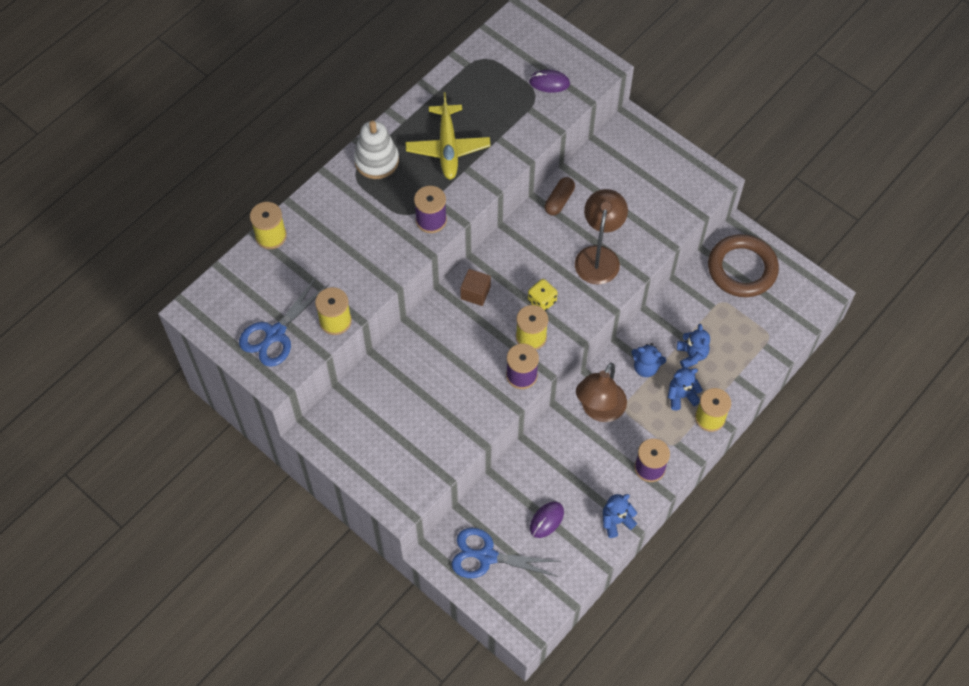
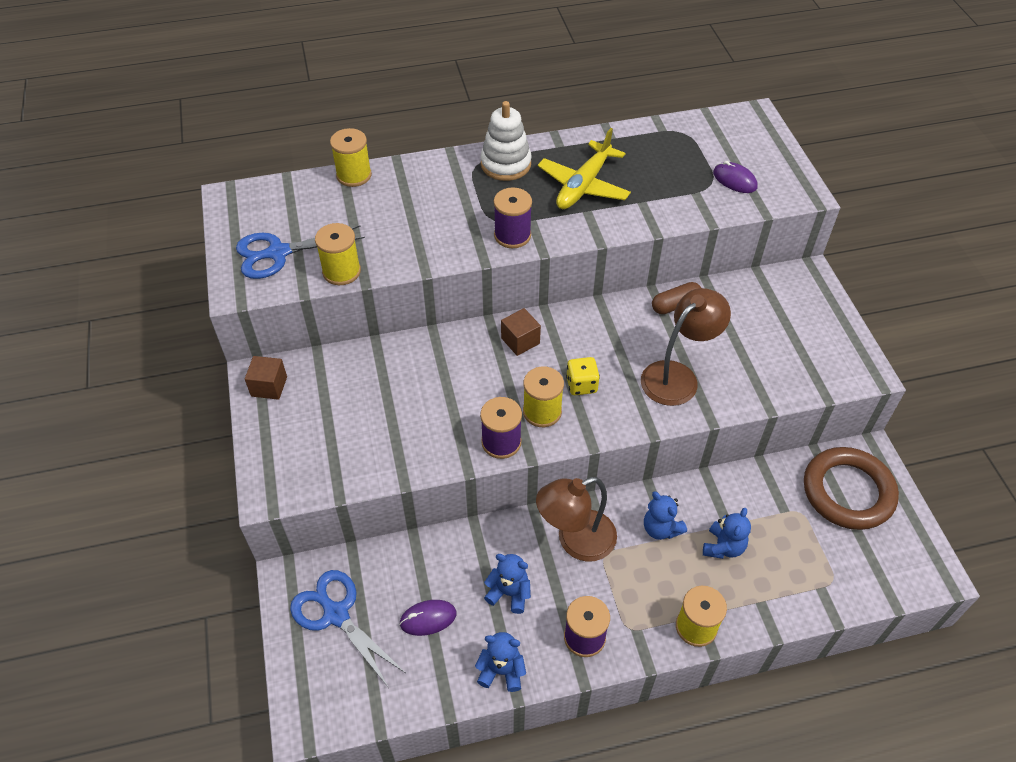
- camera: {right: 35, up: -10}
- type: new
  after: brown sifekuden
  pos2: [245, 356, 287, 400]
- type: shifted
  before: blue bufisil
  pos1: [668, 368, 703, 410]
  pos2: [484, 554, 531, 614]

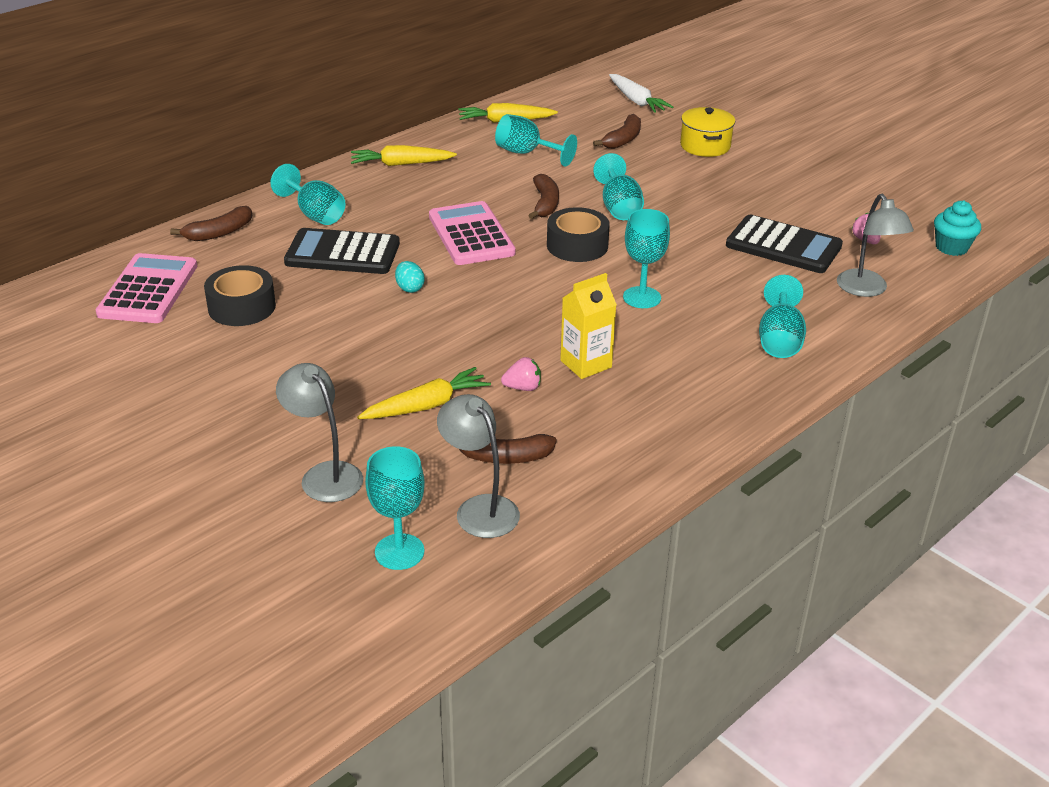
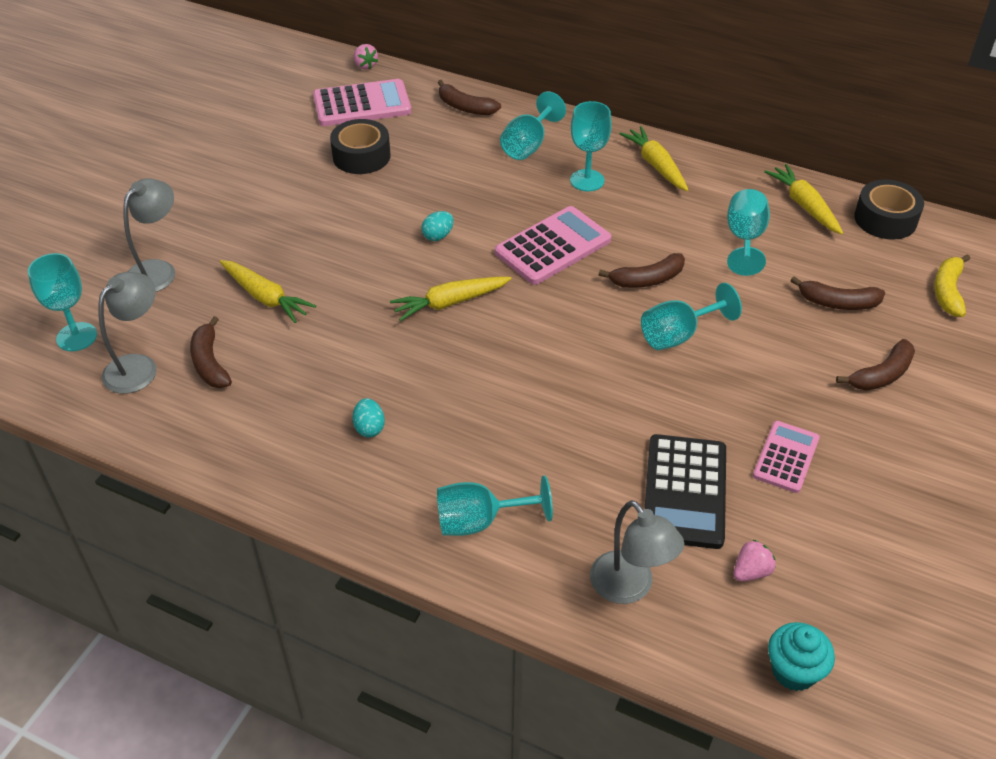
- camera: {right: 70, up: 10}
- type: gone
  before: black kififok
  pos1: [284, 228, 400, 274]
- type: gone
  before: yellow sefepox
  pos1: [560, 273, 617, 379]
- type: new
  after: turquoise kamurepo
  pos2: [352, 398, 385, 437]
- type: new
  after: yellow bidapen
  pos2: [390, 277, 512, 321]
- type: new
  after: pink kififok
  pos2: [753, 421, 820, 493]
- type: shifted
  before: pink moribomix
  pos1: [501, 357, 541, 391]
  pos2: [354, 44, 378, 70]
- type: shifted
  before: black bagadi
  pos1: [547, 207, 610, 262]
  pos2: [854, 180, 924, 240]
- type: shifted
  before: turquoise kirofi
  pos1: [623, 209, 670, 308]
  pos2: [570, 101, 612, 191]
- type: swapped
  before: white bidapen
  after: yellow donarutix
  pos1: [609, 74, 673, 113]
  pos2: [934, 254, 970, 317]
- type: swapped
  before: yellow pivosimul
  after: brown donarutix
  pos1: [680, 107, 735, 157]
  pos2: [836, 339, 915, 391]
- type: rotated
  before: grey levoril
  pos1: [837, 194, 914, 297]
  pos2: [590, 500, 684, 604]
  turn: -90

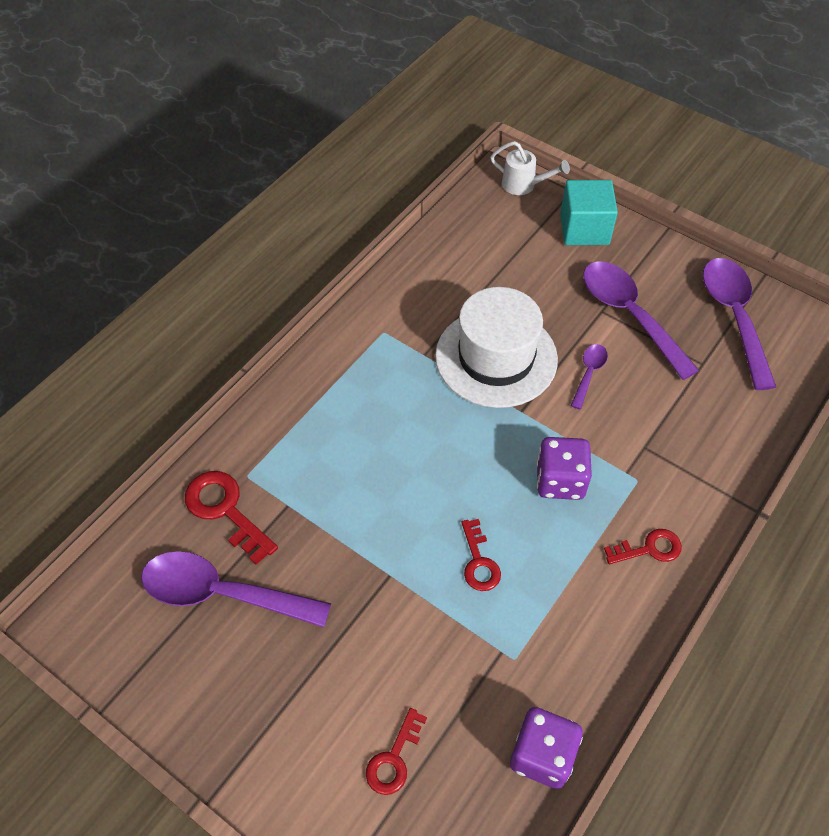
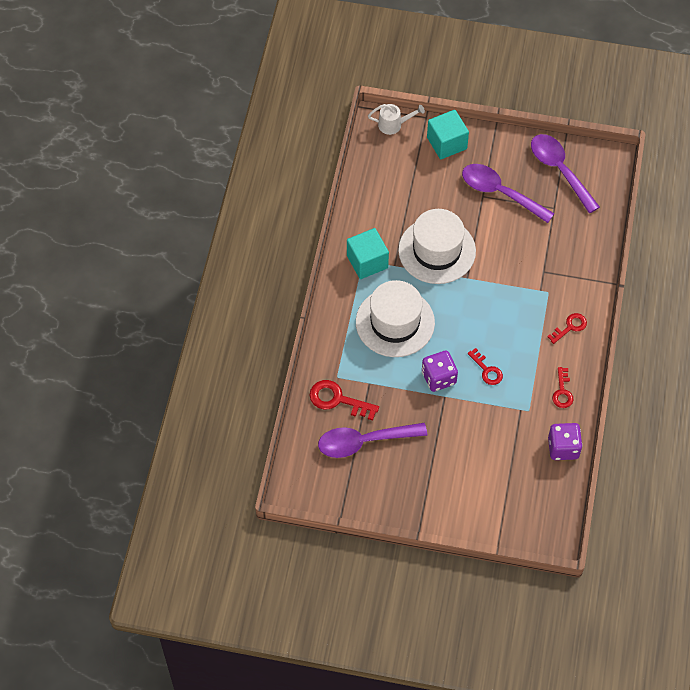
- camera: {right: -25, up: 5}
- type: gone
  before: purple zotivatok
  pos1: [571, 344, 608, 409]
- type: new
  after: turquoise sifekuden
  pos2: [347, 228, 389, 279]
- type: new
  after: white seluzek
  pos2: [356, 280, 435, 357]
- type: shifted
  before: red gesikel
  pos1: [366, 708, 427, 795]
  pos2: [552, 367, 573, 408]
- type: shifted
  before: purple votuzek
  pos1: [537, 437, 592, 500]
  pos2: [422, 351, 458, 392]

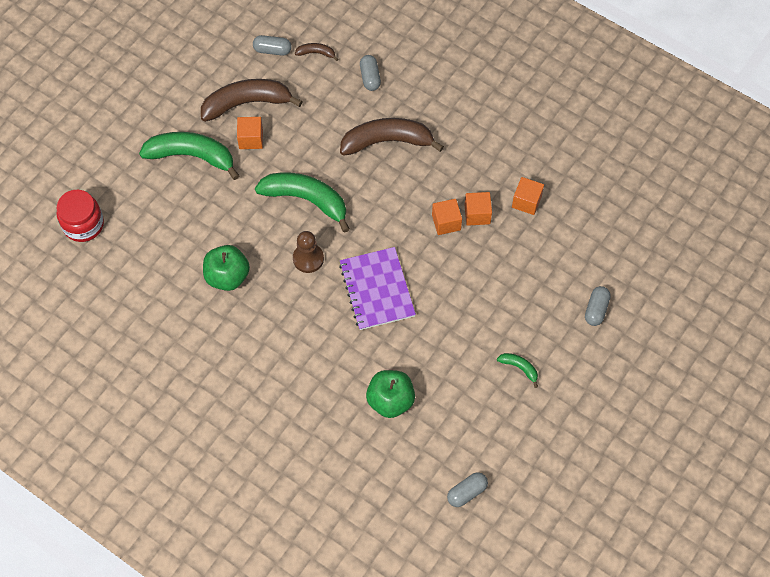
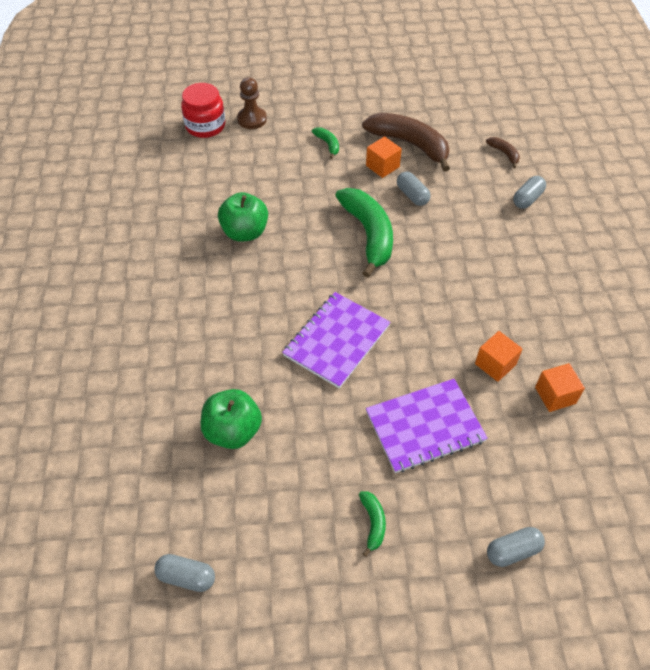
- camera: {right: 50, up: -10}
- type: gone
  before: brown donarutix
  pos1: [340, 118, 444, 156]
- type: gone
  before: orange sifekuden
  pos1: [432, 199, 462, 235]
- type: new
  after: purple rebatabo
  pos2: [366, 379, 488, 473]
- type: shifted
  before: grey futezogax
  pos1: [253, 35, 292, 56]
  pos2: [397, 172, 431, 206]
- type: shifted
  before: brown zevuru
  pos1: [293, 231, 324, 273]
  pos2: [237, 77, 267, 129]
- type: scaled
  before: green donarutix
  pos1: [139, 132, 240, 180]
  pos2: [312, 127, 339, 159]
  scale: 0.44

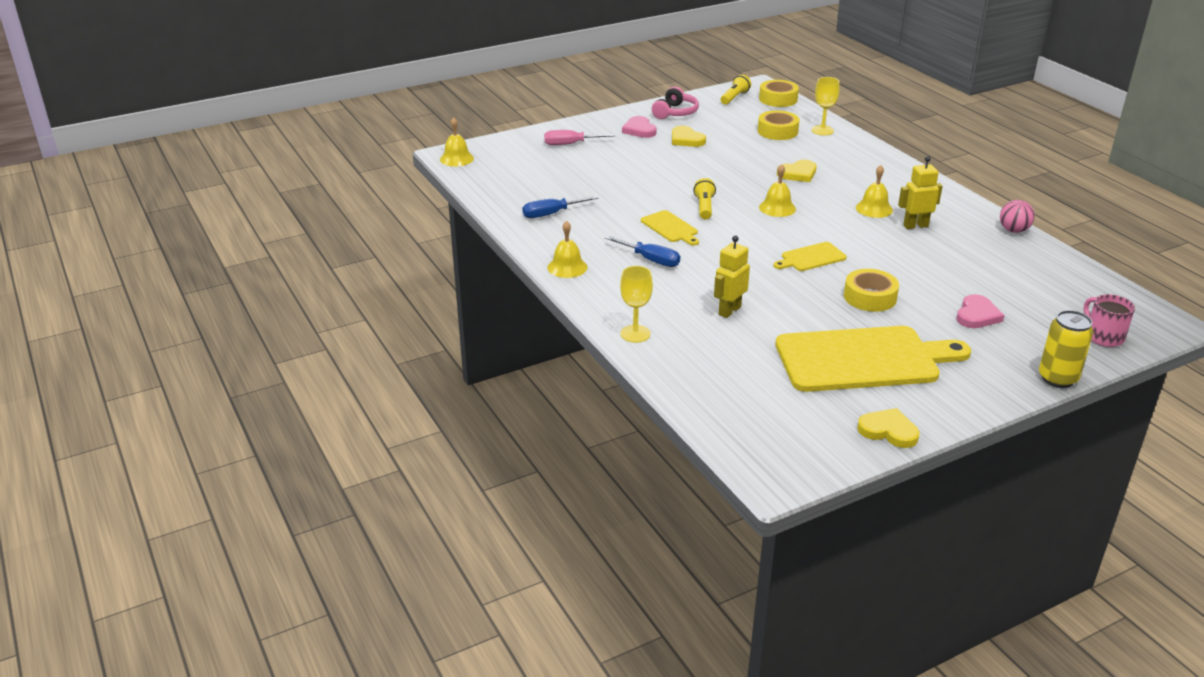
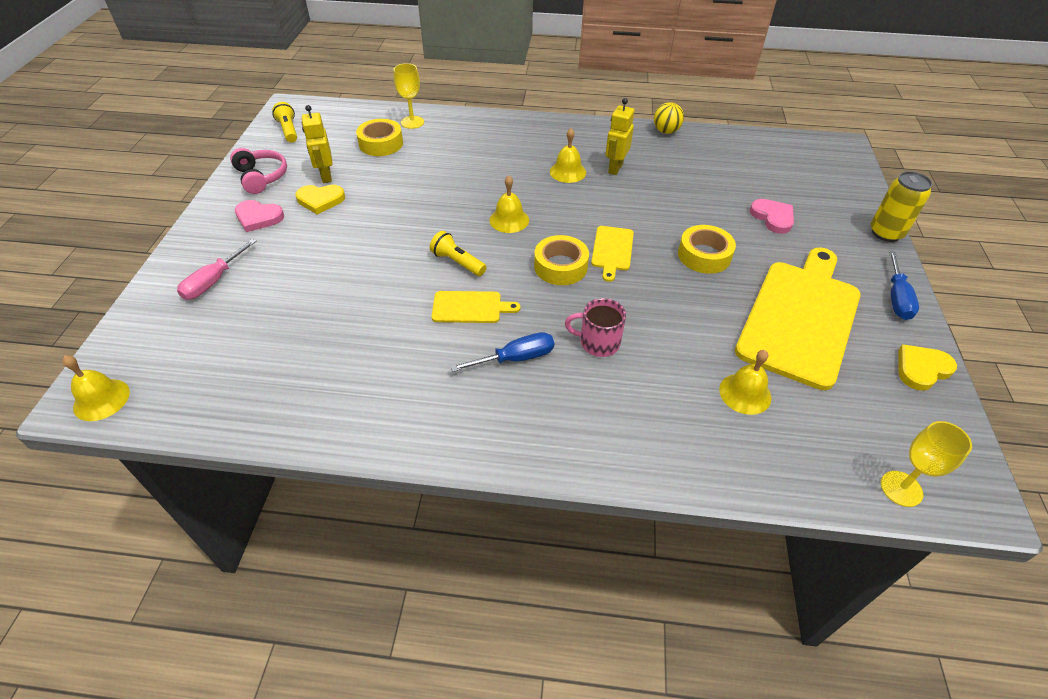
- camera: {right: -55, up: 15}
- type: gone
  before: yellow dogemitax
  pos1: [777, 160, 817, 182]
- type: shifted
  before: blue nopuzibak
  pos1: [522, 196, 599, 218]
  pos2: [889, 250, 919, 320]
- type: shifted
  before: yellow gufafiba
  pos1: [548, 221, 587, 278]
  pos2: [719, 350, 771, 415]
- type: shifted
  before: yellow kirofi
  pos1: [620, 266, 653, 343]
  pos2: [881, 421, 972, 507]
- type: shifted
  before: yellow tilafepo
  pos1: [714, 235, 750, 318]
  pos2: [302, 105, 333, 183]
- type: shifted
  before: yellow bagadi
  pos1: [759, 80, 799, 107]
  pos2: [534, 235, 589, 285]
- type: shifted
  before: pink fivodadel
  pos1: [1083, 294, 1135, 347]
  pos2: [565, 298, 626, 357]
- type: repainted
  before: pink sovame
  after: yellow sovame
  pos1: [1000, 200, 1035, 233]
  pos2: [654, 102, 684, 134]

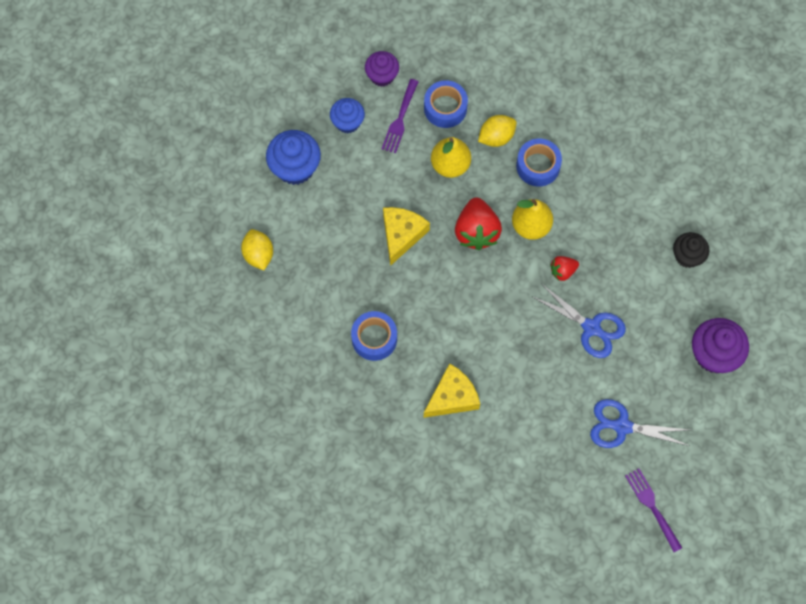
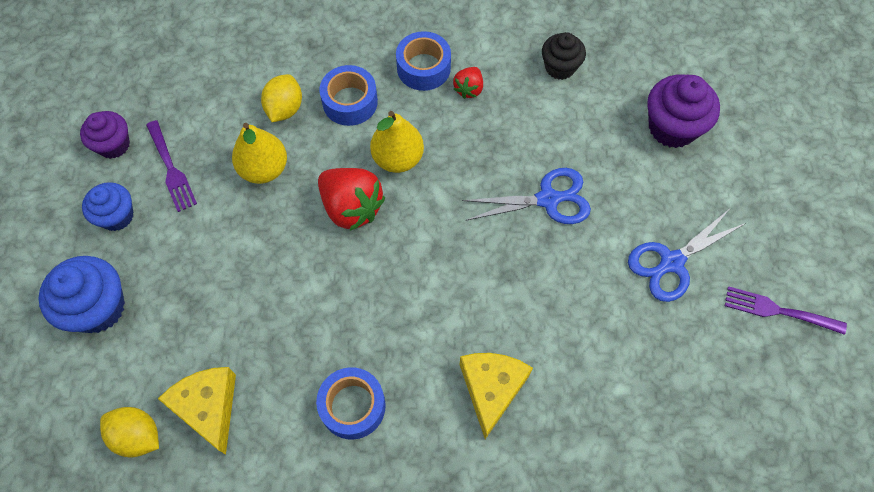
- camera: {right: -45, up: -5}
- type: shifted
  before: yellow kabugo
  pos1: [383, 207, 430, 266]
  pos2: [158, 367, 236, 455]
- type: shifted
  before: blue bagadi
  pos1: [424, 80, 468, 128]
  pos2: [396, 31, 451, 91]
- type: shifted
  before: red moribomix
  pos1: [550, 256, 579, 281]
  pos2: [453, 67, 483, 99]

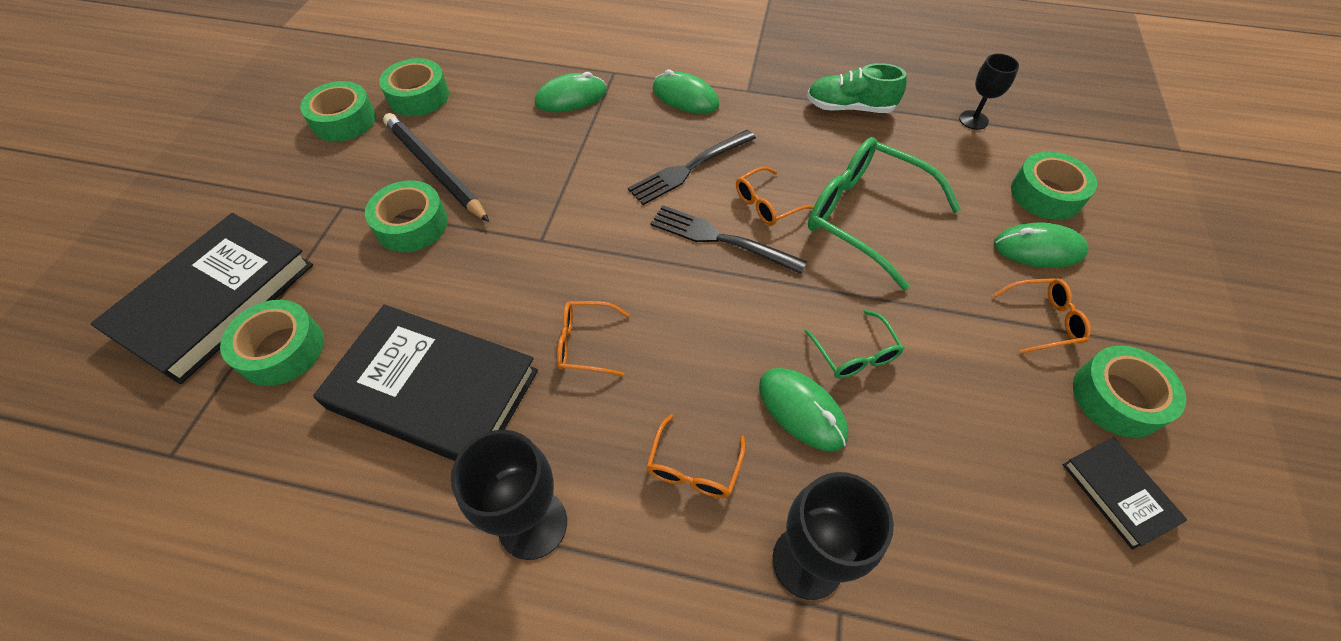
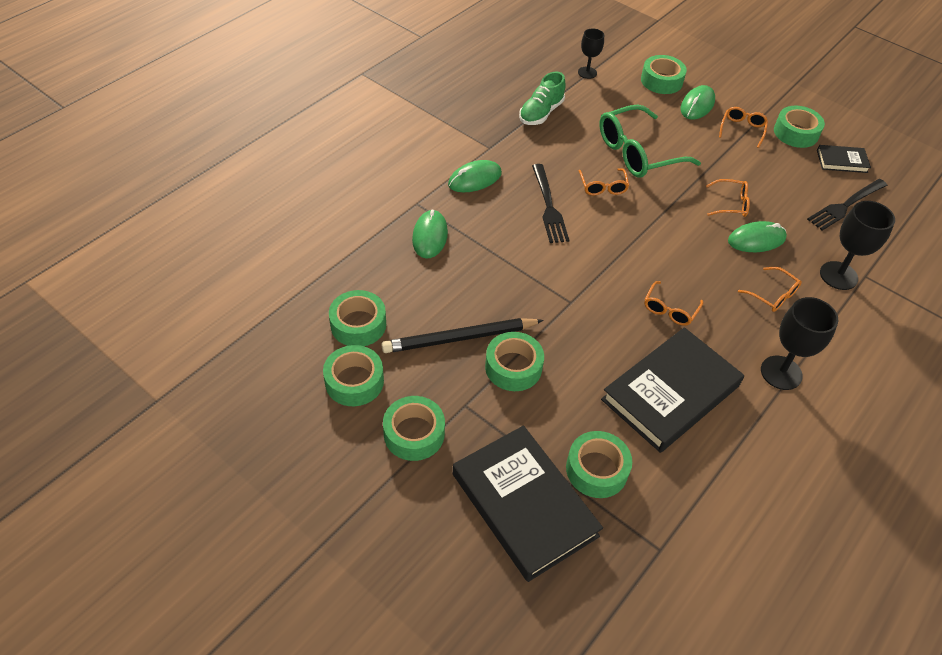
- camera: {right: -65, up: -5}
- type: new
  after: green bagadi
  pos2: [383, 396, 445, 461]
- type: shifted
  before: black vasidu
  pos1: [650, 205, 807, 274]
  pos2: [807, 179, 887, 231]
- type: repainted
  before: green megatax
  after: orange megatax
  pos1: [804, 310, 904, 379]
  pos2: [706, 179, 750, 217]

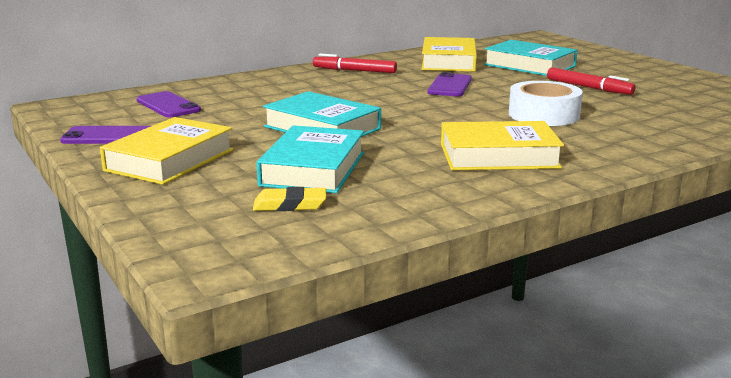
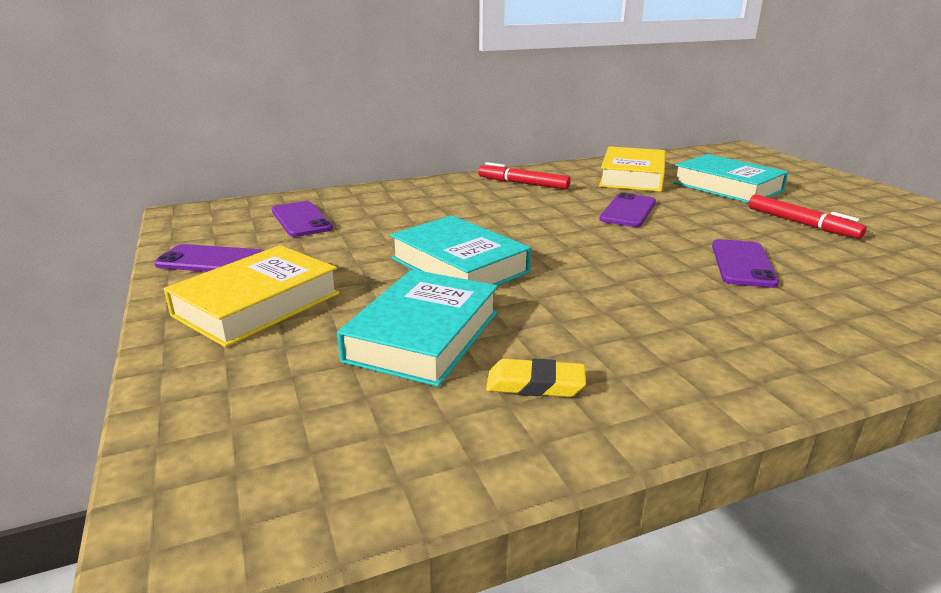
- camera: {right: 10, up: 5}
- type: gone
  before: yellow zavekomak
  pos1: [441, 121, 564, 170]
- type: shifted
  before: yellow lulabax
  pos1: [253, 187, 326, 211]
  pos2: [486, 358, 586, 397]
- type: swapped
  before: white bagadi
  after: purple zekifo
  pos1: [509, 81, 583, 126]
  pos2: [712, 239, 779, 288]

